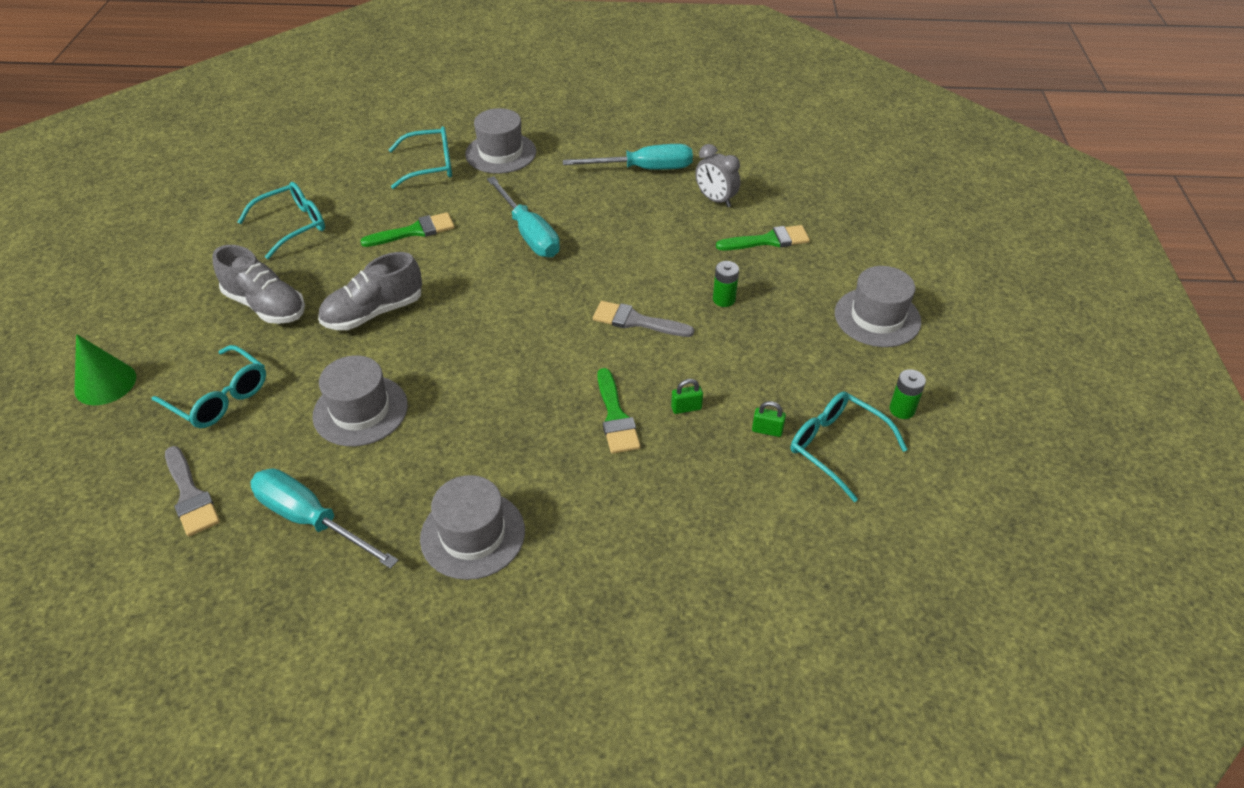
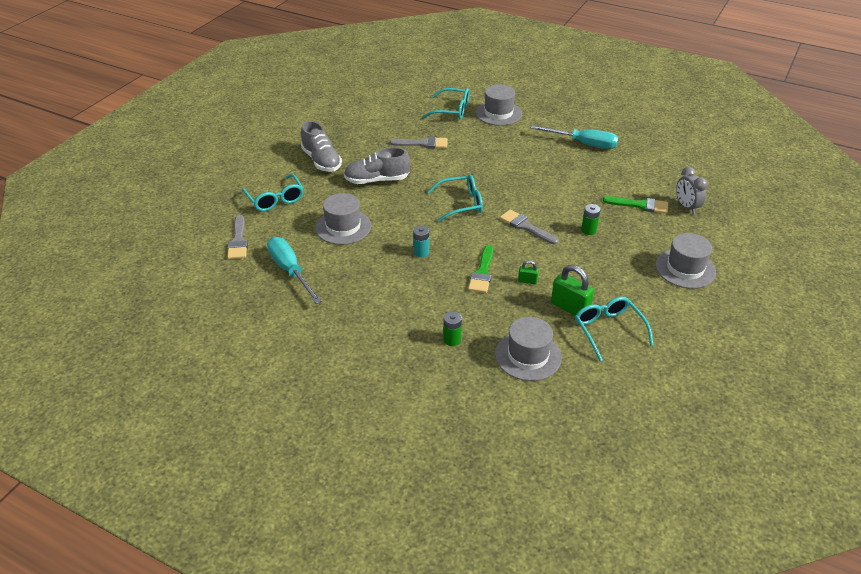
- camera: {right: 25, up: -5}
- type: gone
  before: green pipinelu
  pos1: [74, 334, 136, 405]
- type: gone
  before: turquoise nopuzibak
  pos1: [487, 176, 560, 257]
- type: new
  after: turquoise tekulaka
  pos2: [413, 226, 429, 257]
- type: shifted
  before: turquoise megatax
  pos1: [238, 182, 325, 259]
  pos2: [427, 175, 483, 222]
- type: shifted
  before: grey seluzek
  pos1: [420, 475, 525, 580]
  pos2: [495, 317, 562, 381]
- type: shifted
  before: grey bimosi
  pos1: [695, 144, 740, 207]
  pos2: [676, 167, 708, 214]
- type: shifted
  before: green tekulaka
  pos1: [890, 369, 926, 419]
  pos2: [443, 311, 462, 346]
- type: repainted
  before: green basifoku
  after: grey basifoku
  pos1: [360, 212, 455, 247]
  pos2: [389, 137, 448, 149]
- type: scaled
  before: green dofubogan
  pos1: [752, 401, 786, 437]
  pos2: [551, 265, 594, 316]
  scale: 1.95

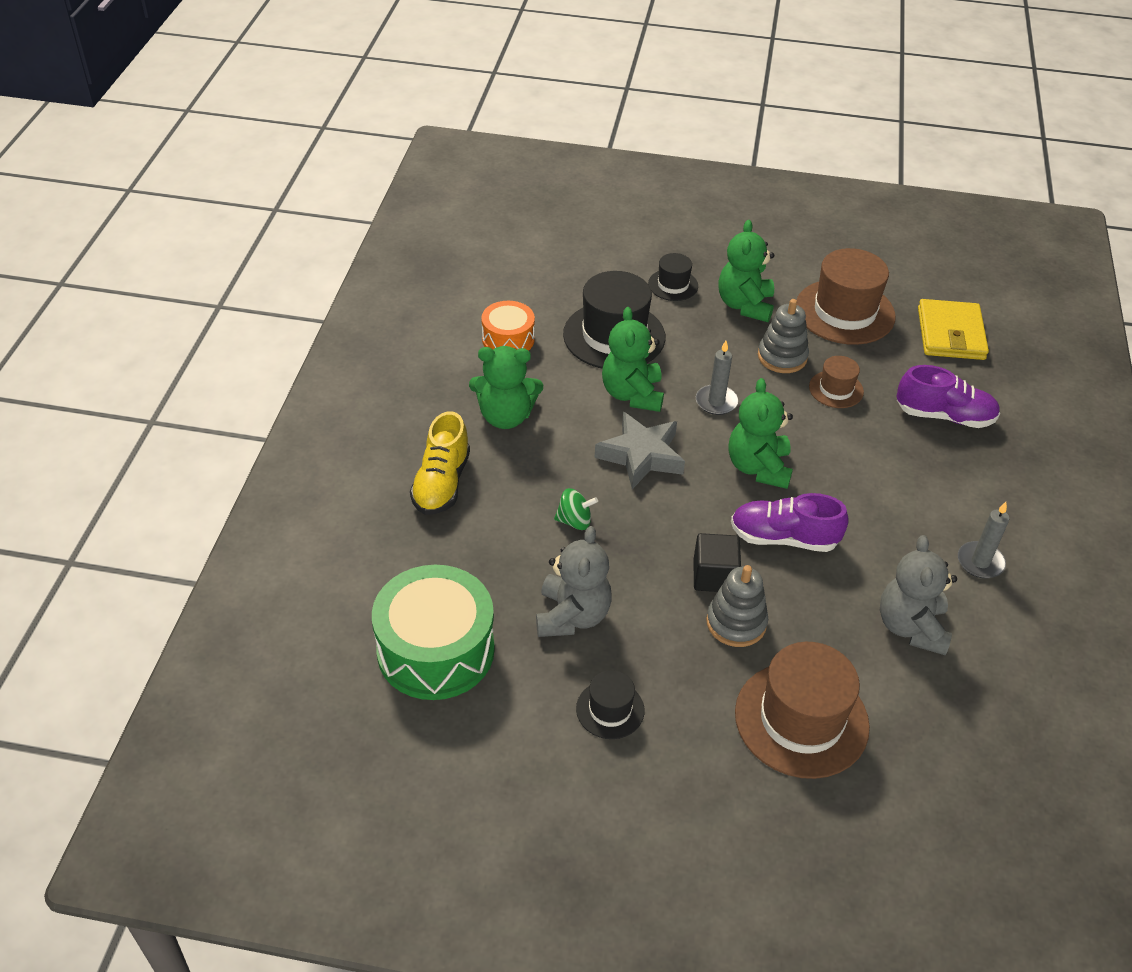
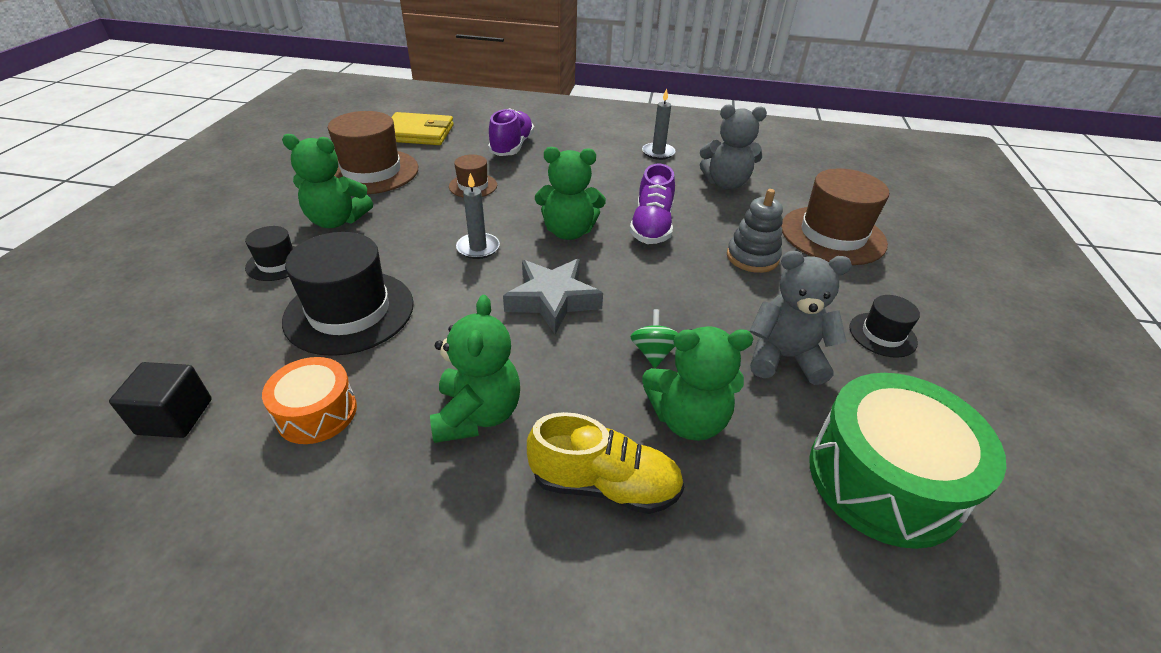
- camera: {right: -90, up: -5}
- type: gone
  before: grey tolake
  pos1: [758, 299, 809, 373]
- type: shifted
  before: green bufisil
  pos1: [602, 307, 664, 412]
  pos2: [642, 326, 753, 441]
- type: shifted
  before: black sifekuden
  pos1: [693, 533, 741, 592]
  pos2: [109, 362, 212, 438]

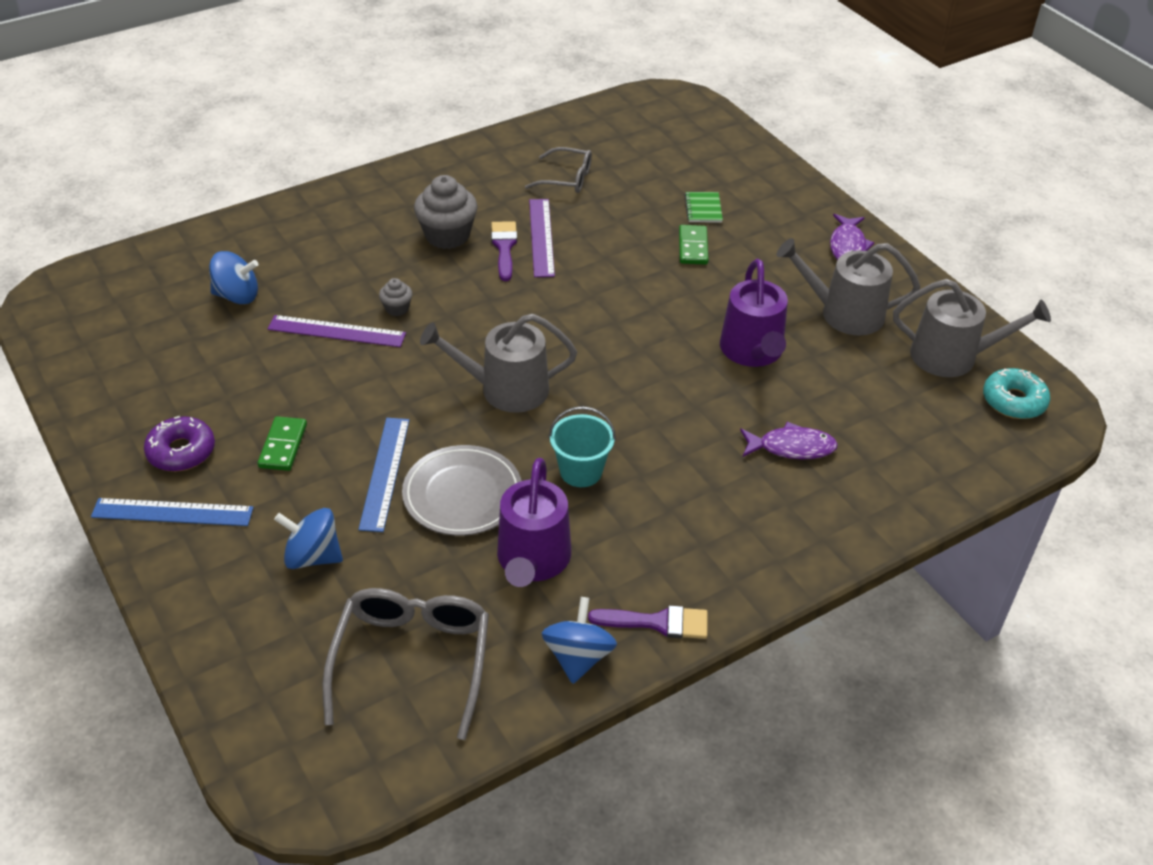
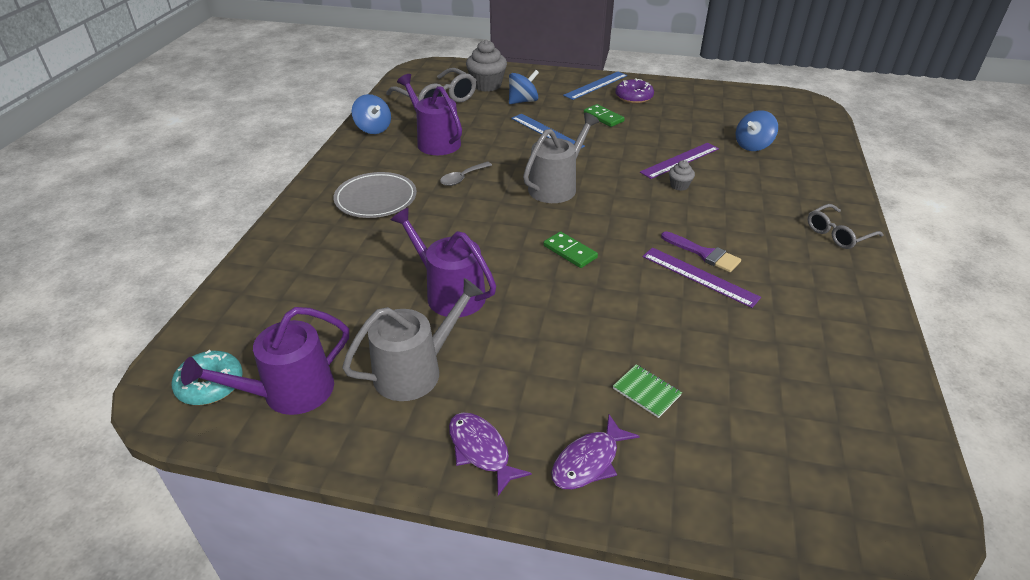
- camera: {right: 135, up: -5}
- type: gone
  before: purple basifoku
  pos1: [588, 605, 708, 639]
- type: shifted
  before: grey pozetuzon
  pos1: [402, 445, 521, 536]
  pos2: [333, 172, 417, 218]
- type: shifted
  before: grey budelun
  pos1: [414, 175, 478, 249]
  pos2: [466, 40, 507, 92]
- type: shifted
  before: grey megatax
  pos1: [525, 147, 592, 193]
  pos2: [808, 204, 883, 249]
- type: shifted
  before: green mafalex
  pos1: [679, 225, 708, 265]
  pos2: [544, 231, 598, 268]
- type: shifted
  before: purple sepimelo
  pos1: [740, 422, 838, 459]
  pos2: [551, 415, 640, 489]
- type: swapped
  before: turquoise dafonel
  after: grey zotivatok
  pos1: [549, 406, 616, 487]
  pos2: [440, 162, 492, 186]
- type: repainted
  before: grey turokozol
  after: purple turokozol
  pos1: [893, 279, 1051, 377]
  pos2: [181, 307, 349, 415]

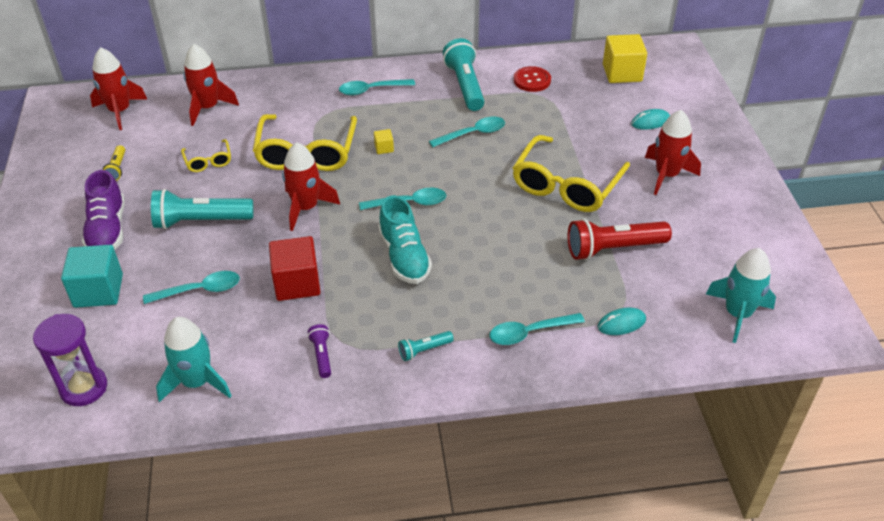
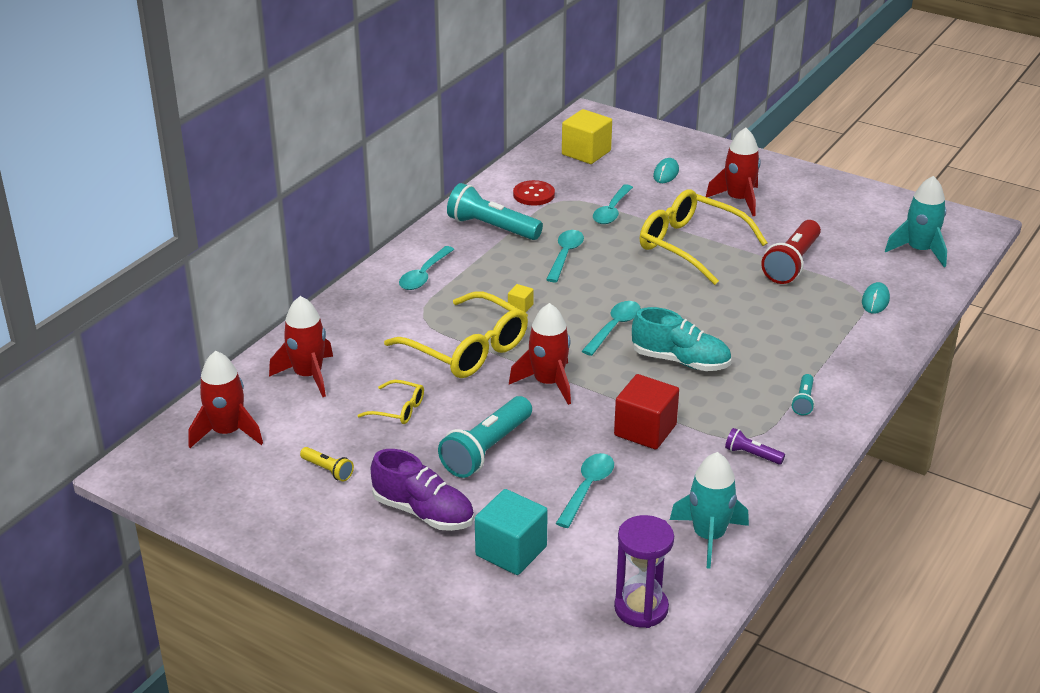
- camera: {right: -50, up: -10}
- type: shifted
  before: turquoise zotivatok
  pos1: [489, 313, 585, 345]
  pos2: [593, 184, 633, 224]
- type: rotated
  before: yellow megatax
  pos1: [513, 135, 630, 212]
  pos2: [640, 190, 767, 285]
  turn: 150

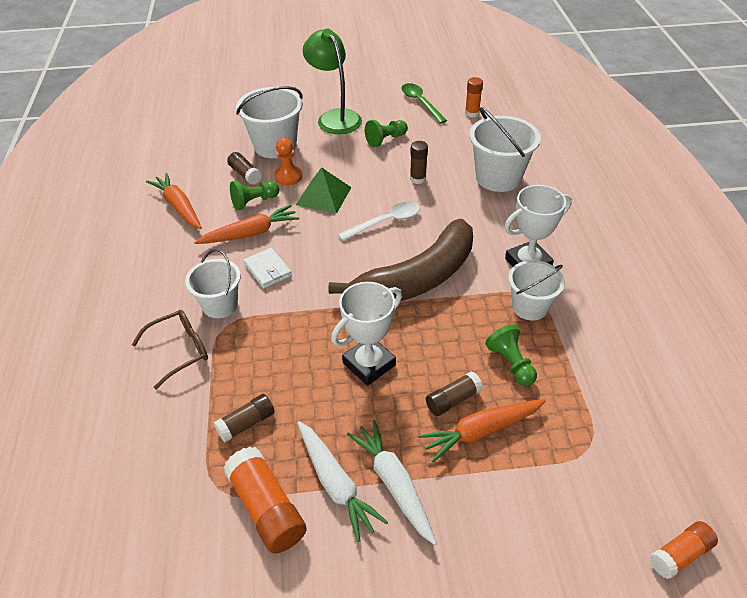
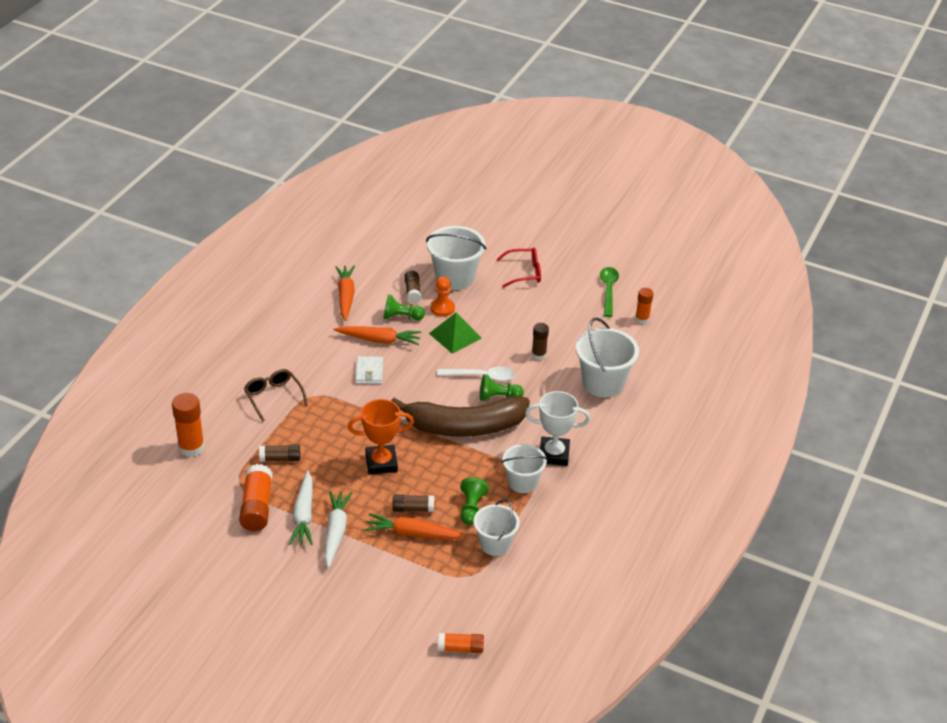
- camera: {right: 30, up: -5}
- type: new
  after: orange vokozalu
  pos2: [172, 393, 205, 457]
- type: shifted
  before: white dafonel
  pos1: [185, 249, 241, 318]
  pos2: [474, 499, 520, 556]
- type: shifted
  before: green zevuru
  pos1: [365, 120, 408, 147]
  pos2: [480, 375, 524, 401]
- type: swapped
  before: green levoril
  after: red megatax
  pos1: [303, 29, 362, 134]
  pos2: [496, 248, 541, 288]
- type: repainted
  before: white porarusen
  after: orange porarusen
  pos1: [331, 282, 402, 386]
  pos2: [348, 399, 414, 475]
- type: rotated
  before: brown megatax
  pos1: [132, 310, 208, 389]
  pos2: [244, 369, 308, 422]
  turn: -120

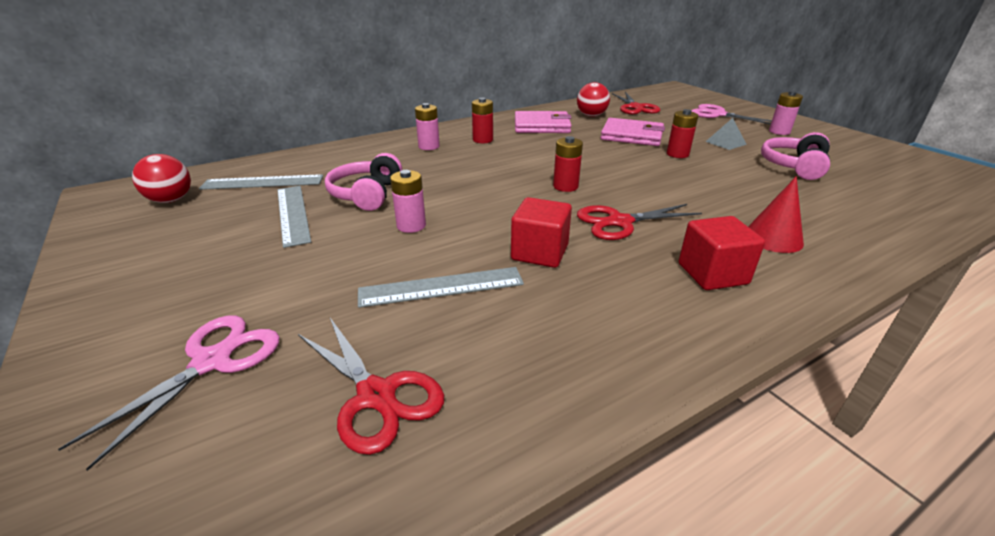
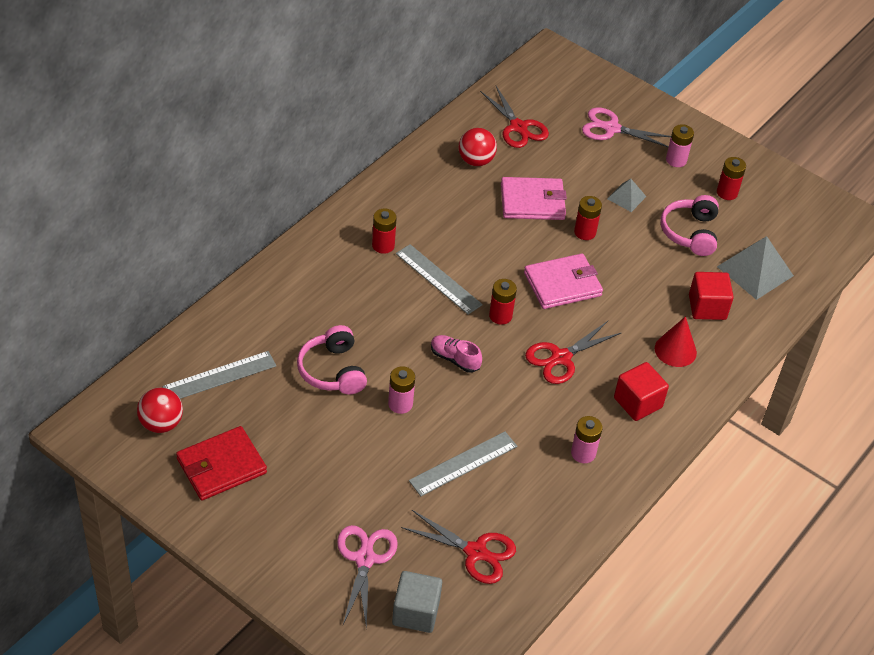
- camera: {right: -25, up: 15}
- type: new
  after: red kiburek
  pos2: [176, 426, 267, 500]
- type: new
  after: grey sifekuden
  pos2: [392, 571, 442, 633]
- type: new
  after: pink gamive
  pos2: [431, 335, 482, 373]
- type: new
  after: red tekulaka
  pos2: [717, 157, 746, 200]
- type: new
  after: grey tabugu
  pos2: [717, 236, 794, 300]
- type: shifted
  before: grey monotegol
  pos1: [277, 186, 311, 248]
  pos2: [396, 244, 483, 315]
- type: shifted
  before: pink tekulaka
  pos1: [415, 103, 440, 150]
  pos2: [571, 416, 602, 463]
- type: shifted
  before: red sifekuden
  pos1: [511, 197, 572, 268]
  pos2: [689, 272, 734, 320]
- type: shifted
  before: pink kiburek
  pos1: [515, 111, 572, 133]
  pos2: [524, 253, 603, 309]

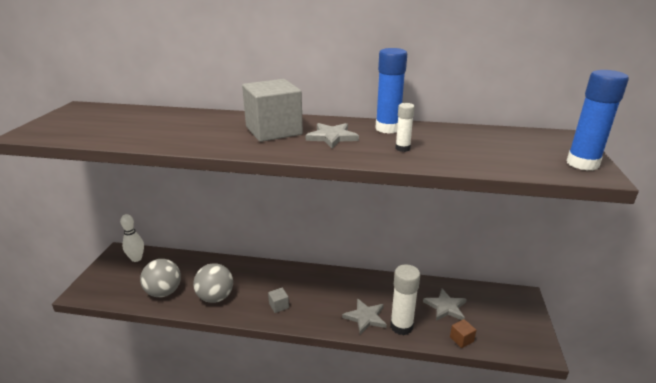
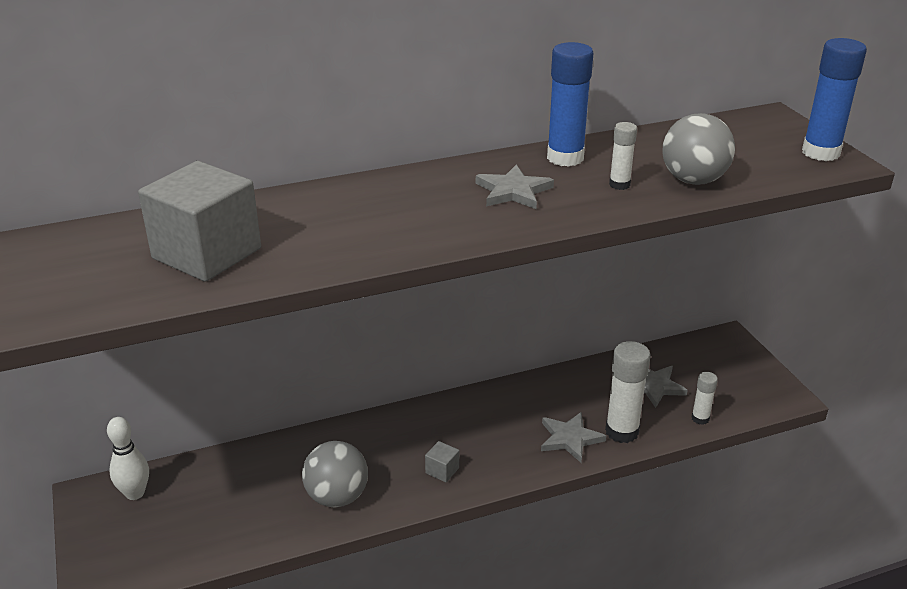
- camera: {right: -30, up: 5}
- type: shifted
  before: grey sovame
  pos1: [140, 259, 181, 297]
  pos2: [662, 113, 735, 185]
- type: shifted
  before: grey sifekuden
  pos1: [242, 79, 303, 142]
  pos2: [138, 161, 261, 282]
- type: swapped
  before: brown sifekuden
  after: white vokozalu
  pos1: [450, 319, 476, 348]
  pos2: [692, 372, 718, 425]

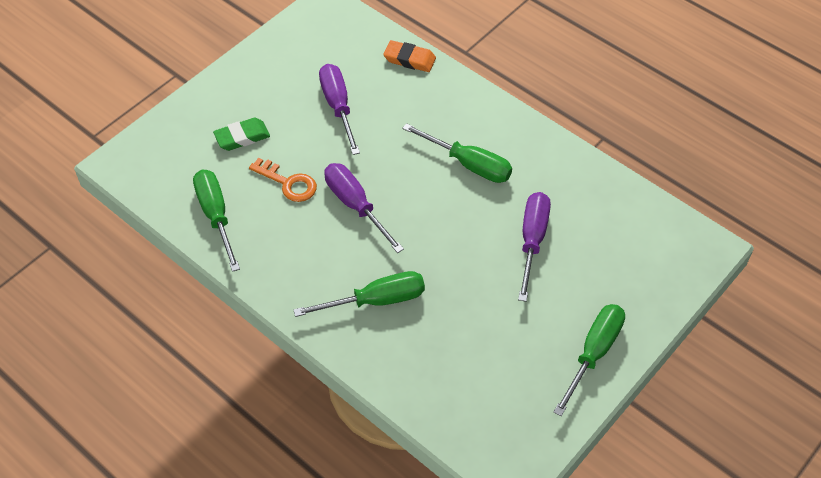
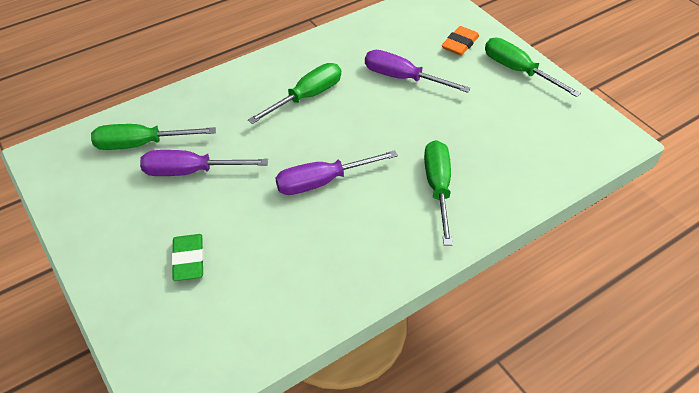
- camera: {right: -75, up: -5}
- type: gone
  before: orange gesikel
  pos1: [249, 158, 317, 202]
- type: shifted
  before: green nopuzibak
  pos1: [193, 170, 240, 272]
  pos2: [91, 124, 216, 150]
- type: shifted
  before: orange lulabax
  pos1: [383, 40, 436, 72]
  pos2: [442, 26, 479, 56]

